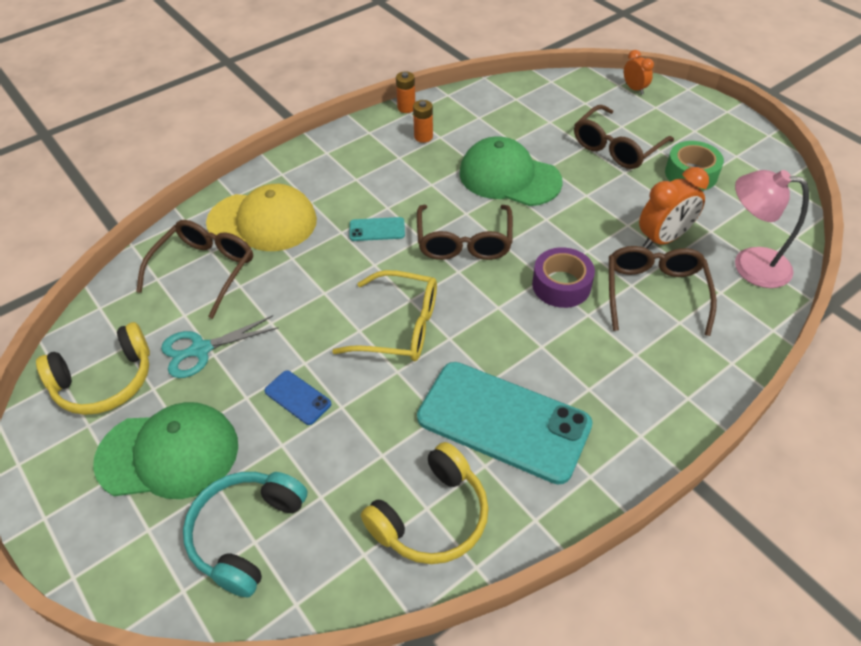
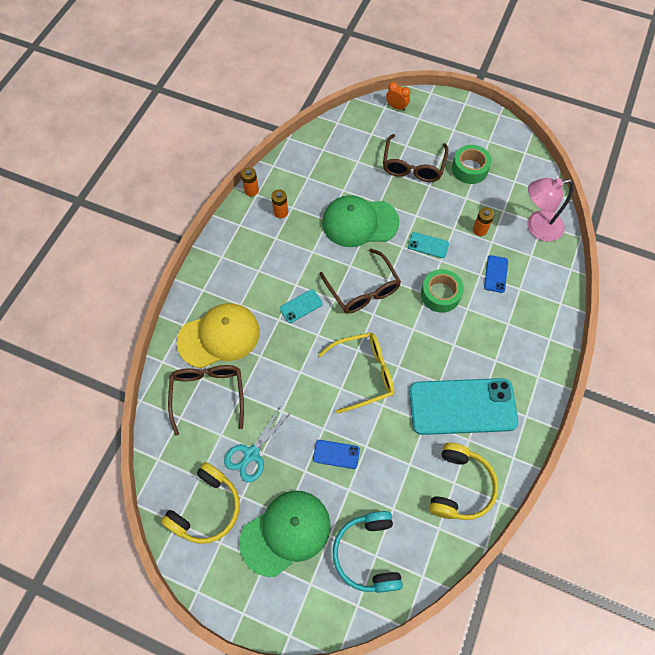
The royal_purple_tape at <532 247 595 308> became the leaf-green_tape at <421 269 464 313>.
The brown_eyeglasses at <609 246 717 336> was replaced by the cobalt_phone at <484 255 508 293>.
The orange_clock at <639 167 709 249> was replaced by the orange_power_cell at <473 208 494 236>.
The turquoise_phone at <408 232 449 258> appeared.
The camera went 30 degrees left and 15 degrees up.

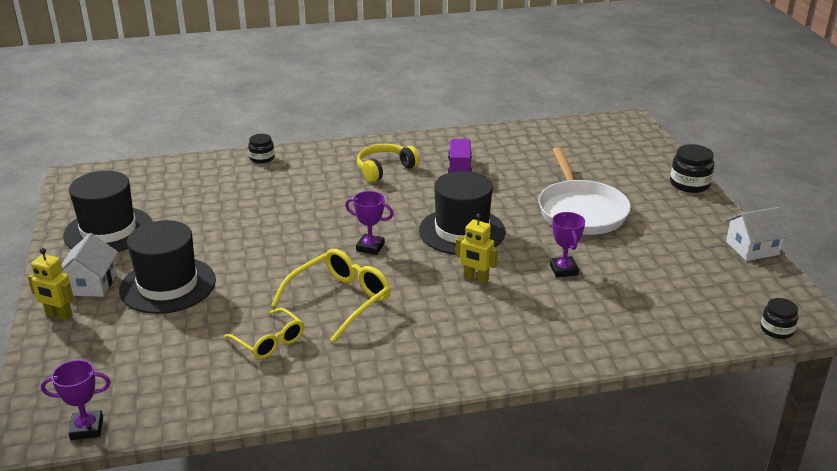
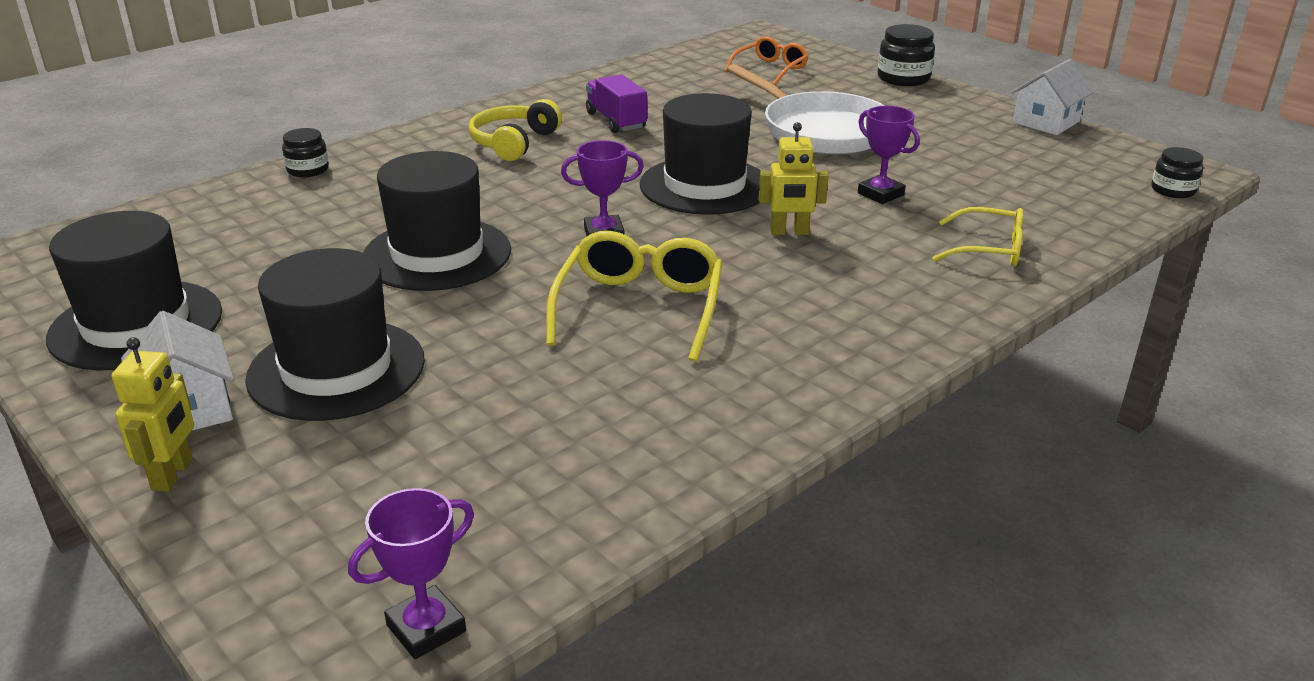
The golden_robot at <28 248 74 321> turned 75 degrees counterclockwise.
The golden_eyeglasses moved from <224 308 304 359> to <933 207 1023 266>.
The jet-black_tall_hat at <363 151 511 291> appeared.
The orange_eyeglasses at <725 36 808 85> appeared.
The camera went 30 degrees left and 0 degrees up.

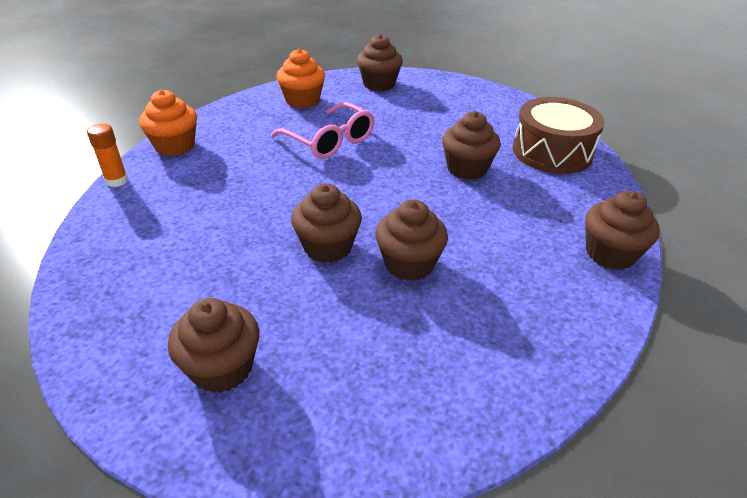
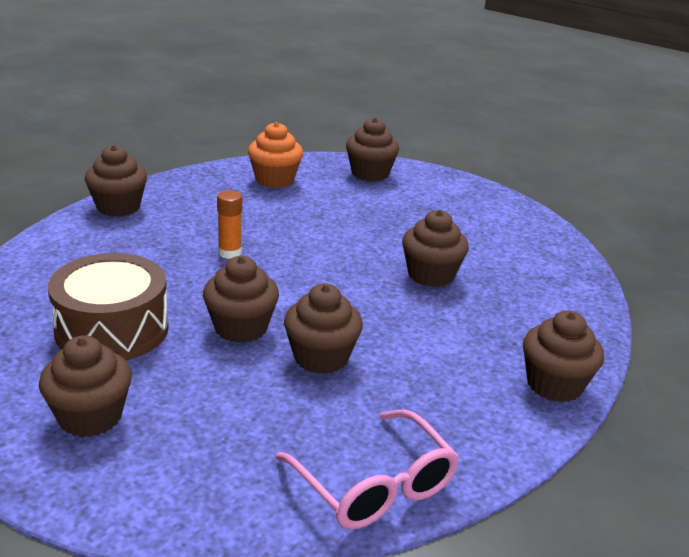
The orange_glue moved from <87 123 128 187> to <217 190 242 259>.
The orange_cupcake at <139 89 197 156> became the brown_cupcake at <85 145 147 217>.
The pink_eyeglasses moved from <271 102 374 159> to <276 410 459 529>.
The brown_snare_drum moved from <513 97 605 174> to <48 253 169 360>.
The camera went 10 degrees right and 10 degrees down.

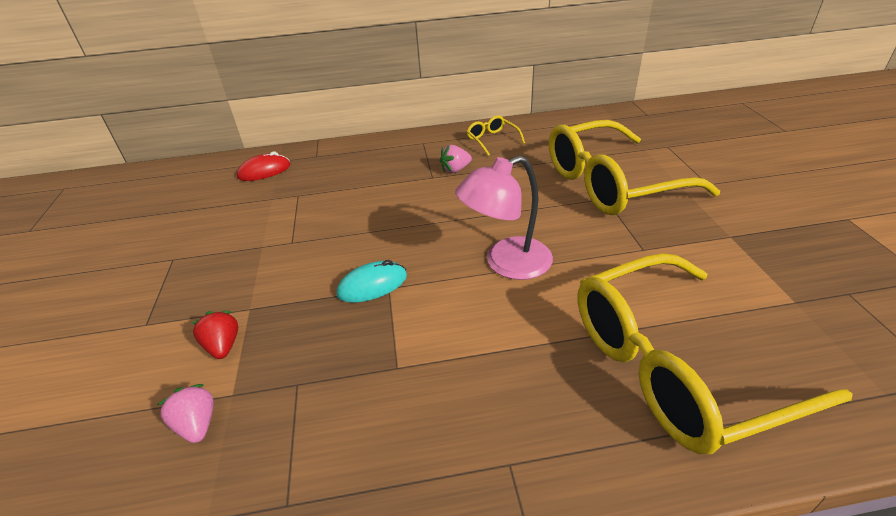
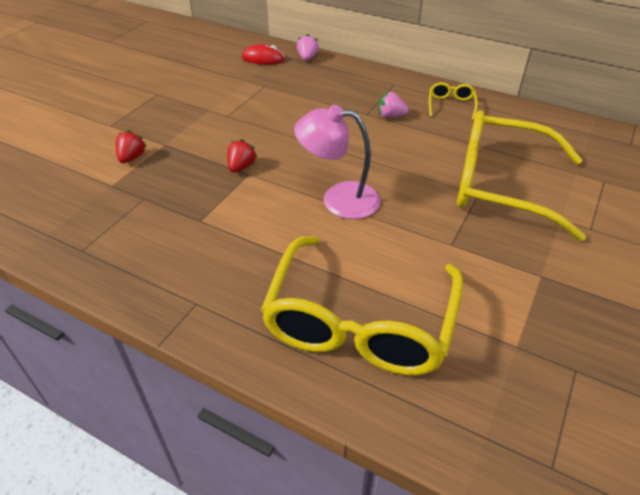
The pink_strawberry moved from <158 384 214 443> to <297 34 319 60>.
The turquoise_PC_mouse at <337 260 407 303> was replaced by the scarlet_strawberry at <227 139 257 173>.
The golden_eyeglasses at <578 253 853 454> turned 90 degrees counterclockwise.
The camera went 35 degrees right and 5 degrees up.

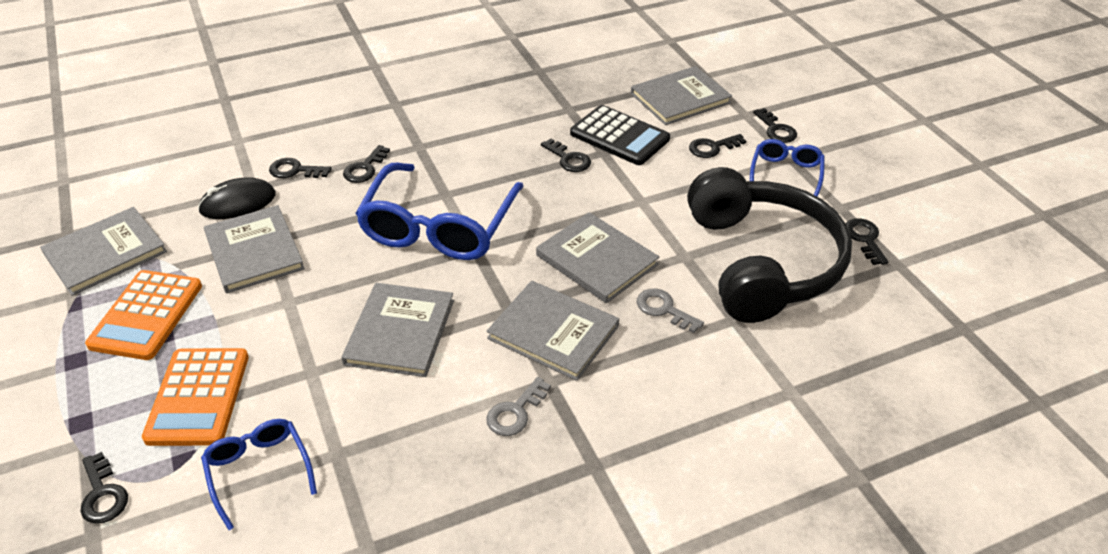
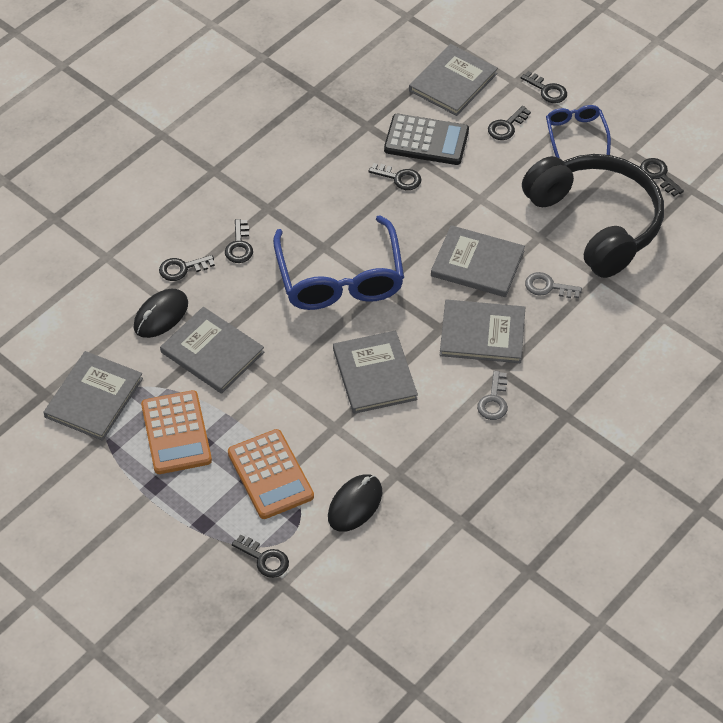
The cobalt_eyeglasses at <201 419 317 530> was replaced by the jet-black_PC_mouse at <328 475 382 532>.
The camera went 25 degrees left and 10 degrees up.

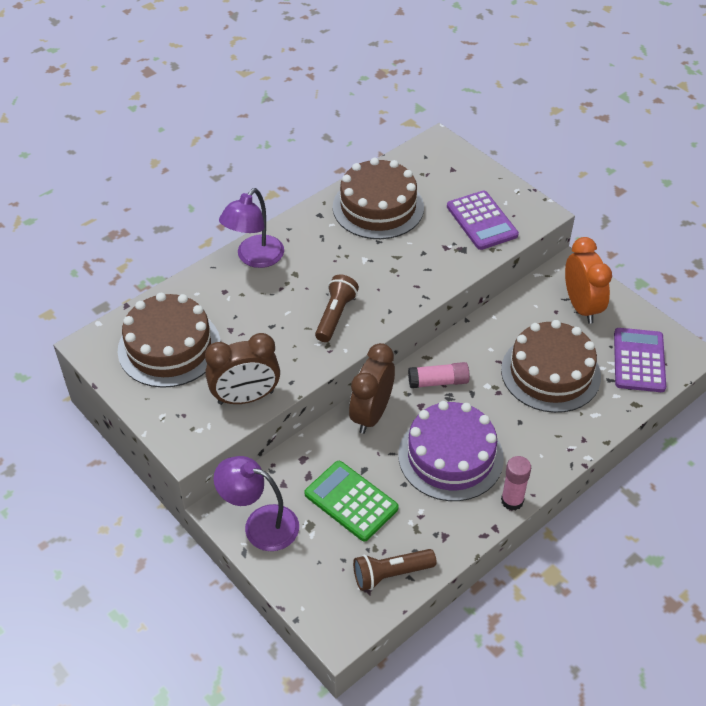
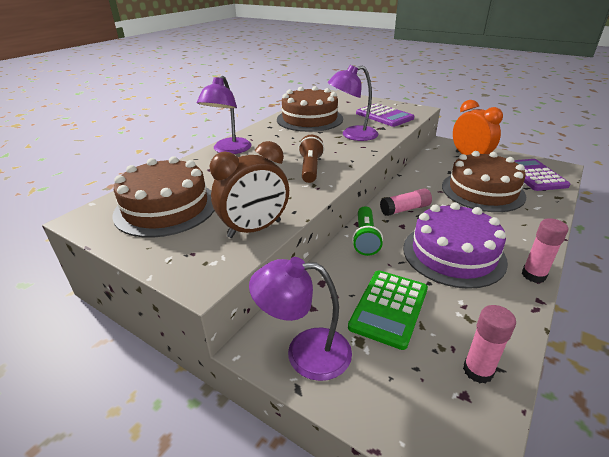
The leaf-green_adding_machine at <304 461 399 542> turned 90 degrees counterclockwise.
The brown_clock at <349 343 395 434> was replaced by the leaf-green_torch at <352 206 383 256>.
The brown_torch at <353 549 437 591> was replaced by the pink_glue at <463 305 516 383>.
The royal_purple_reading_lamp at <327 65 378 141> appeared.
The camera went 15 degrees left and 15 degrees down.

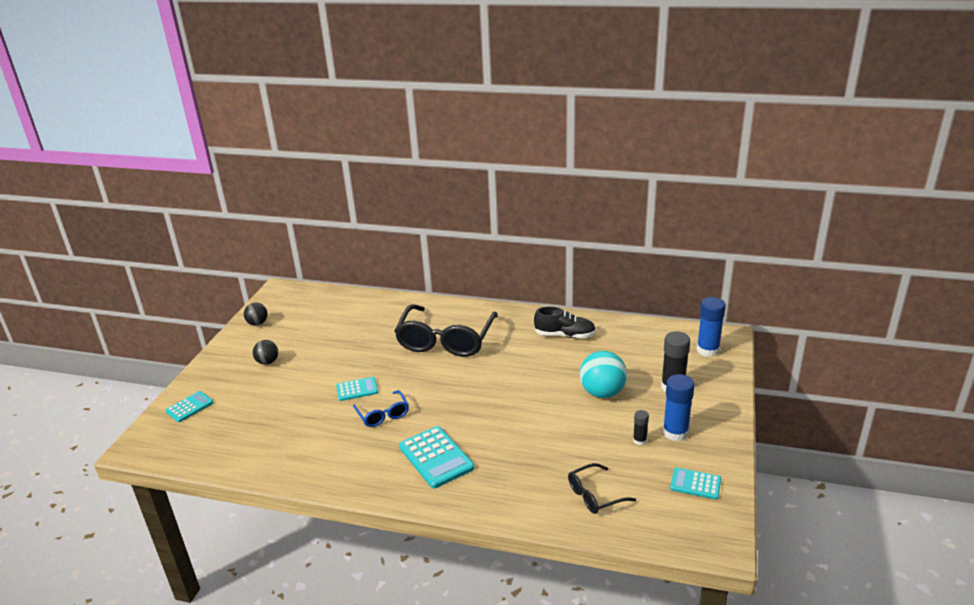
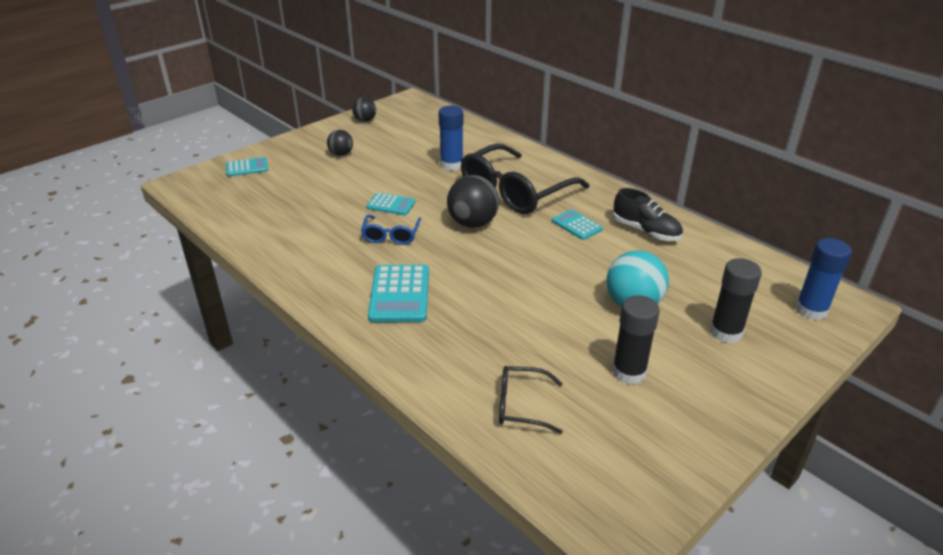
The jet-black_glue at <633 410 649 445> changed to 1.89 times the size.
The cobalt_glue moved from <663 374 694 441> to <439 106 463 170>.
The turquoise_adding_machine moved from <670 467 721 500> to <552 209 603 240>.
The jet-black_ball at <447 175 499 228> appeared.
The camera went 30 degrees right and 5 degrees up.

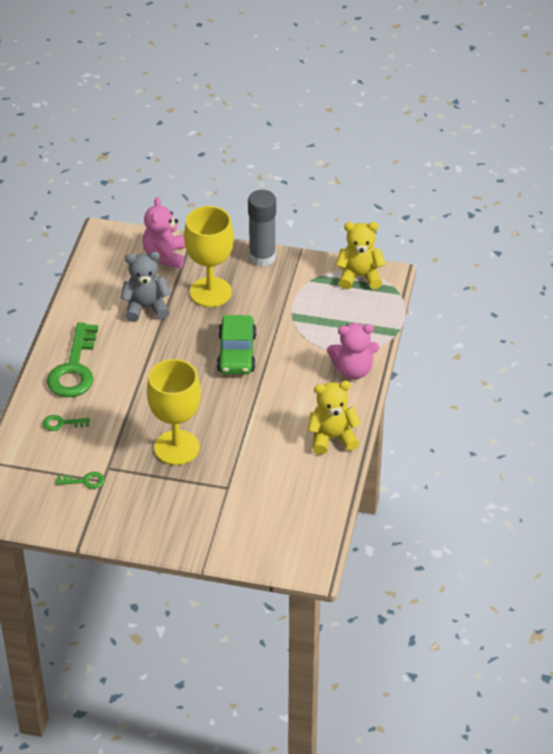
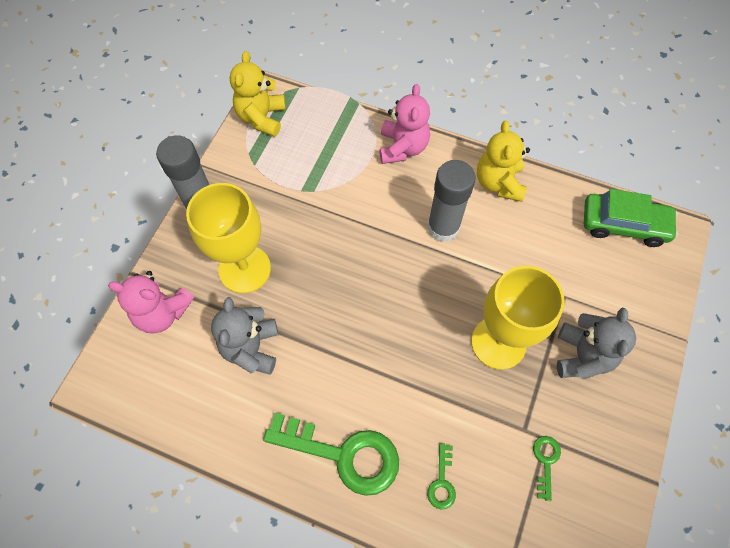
The leaf-green_toy_car moved from <217 315 257 374> to <584 189 678 247>.
The ash-grey_glue at <427 160 476 242> appeared.
The ash-grey_teddy at <557 308 636 380> appeared.
The camera went 80 degrees left and 20 degrees up.

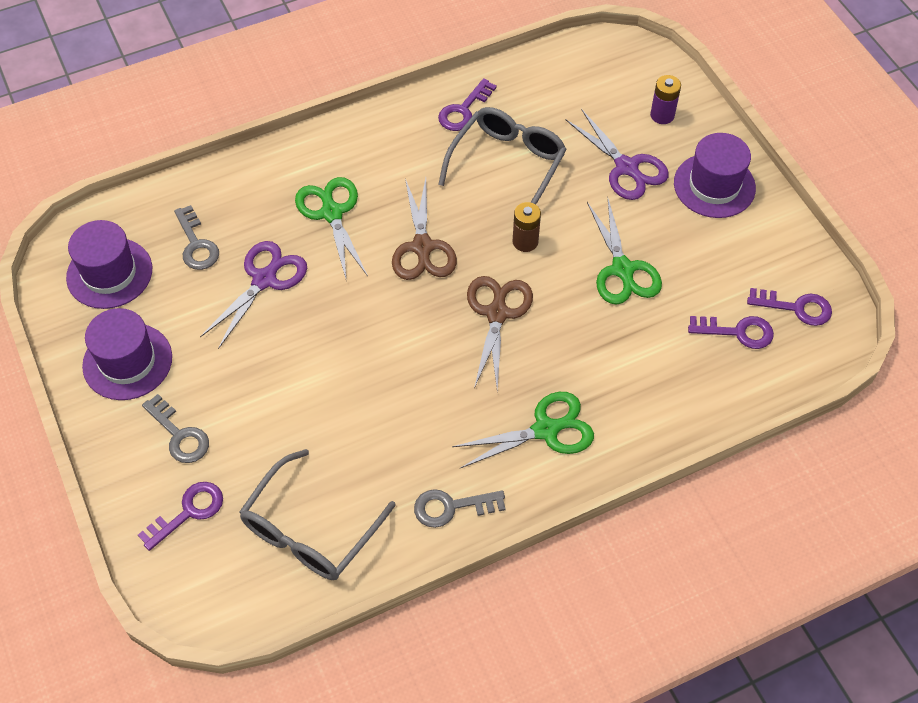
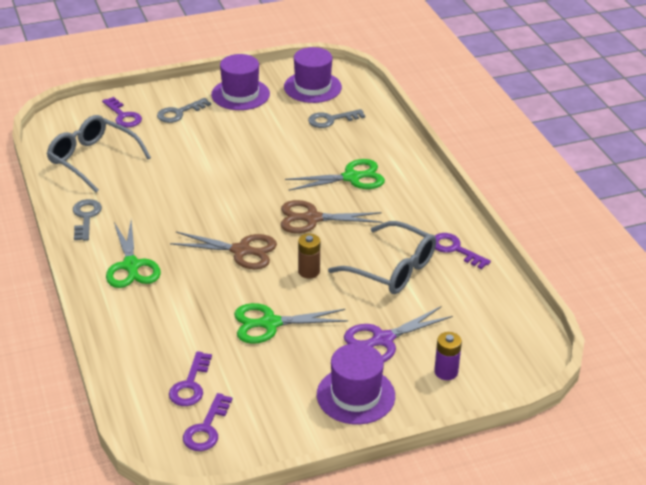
The royal_purple_scissors at <200 241 307 349> disappeared.
The camera went 95 degrees right and 20 degrees down.

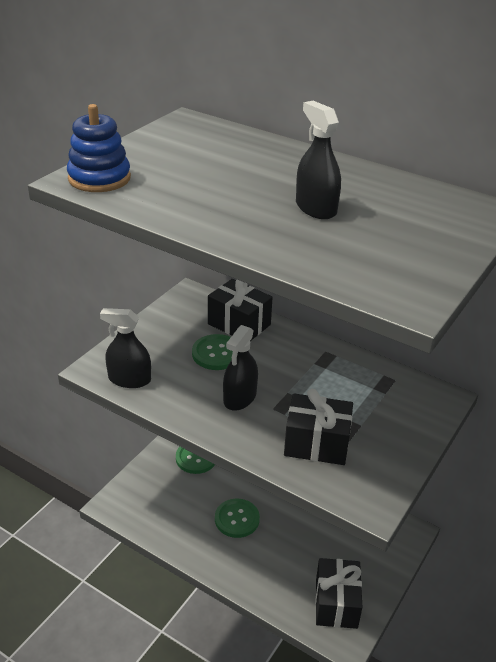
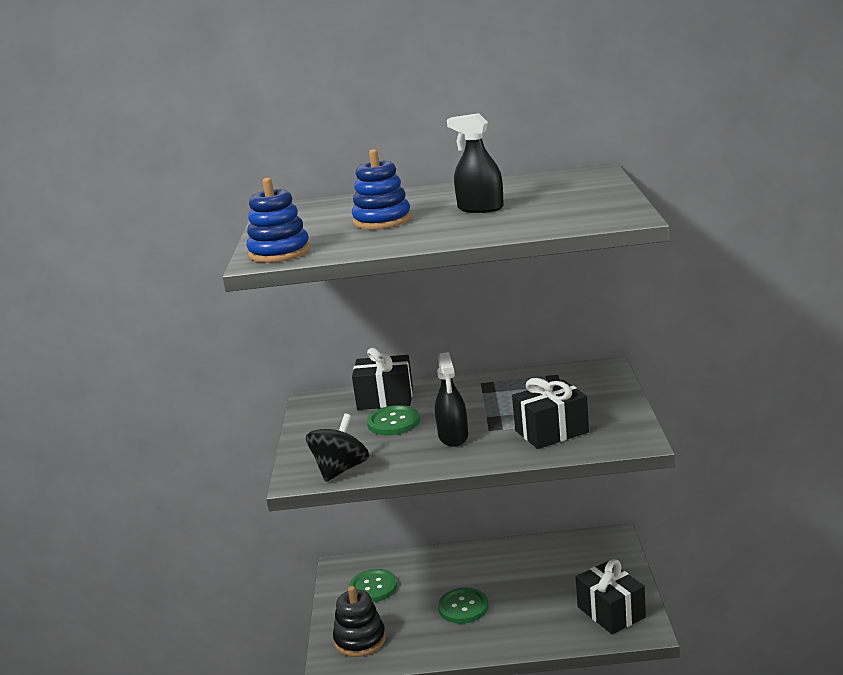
The jet-black_spray_cleaner at <100 308 151 388> was replaced by the jet-black_whirligig at <306 414 369 482>.
The jet-black_stacking_toy at <333 586 386 657> appeared.
The cobalt_stacking_toy at <352 149 411 230> appeared.
The camera went 30 degrees left and 15 degrees down.

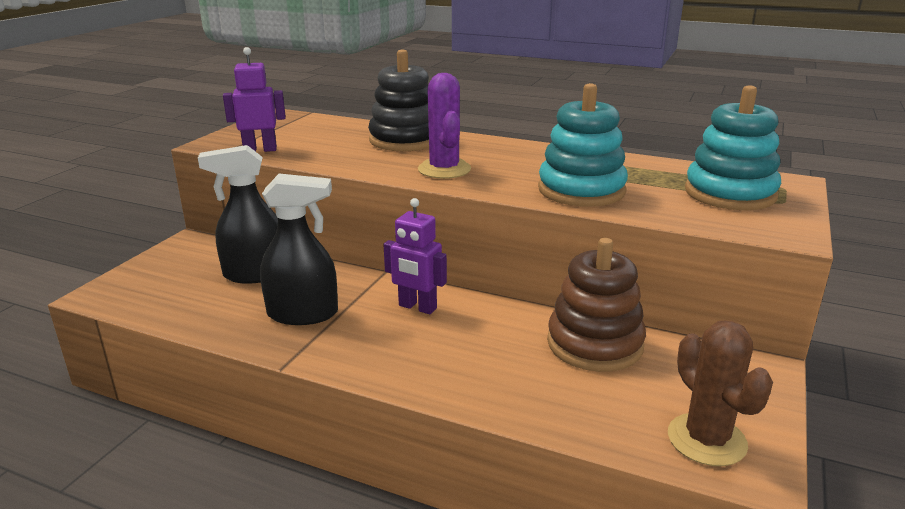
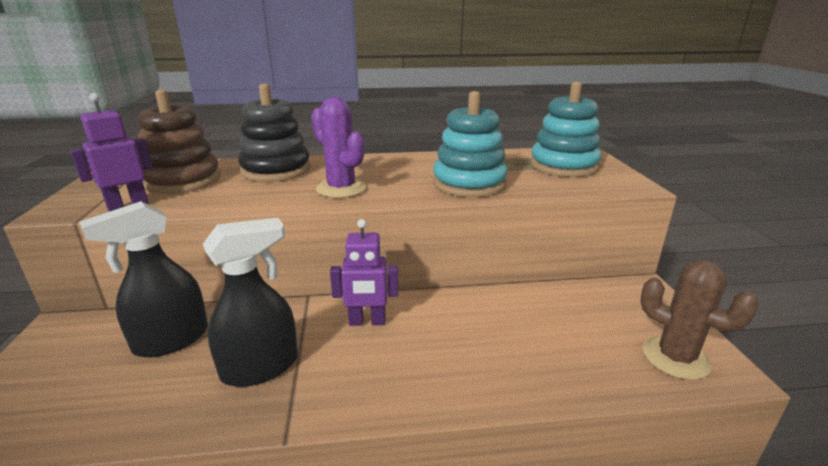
The brown_stacking_toy moved from <547 238 646 372> to <138 89 221 194>.
The camera went 30 degrees left and 0 degrees up.

